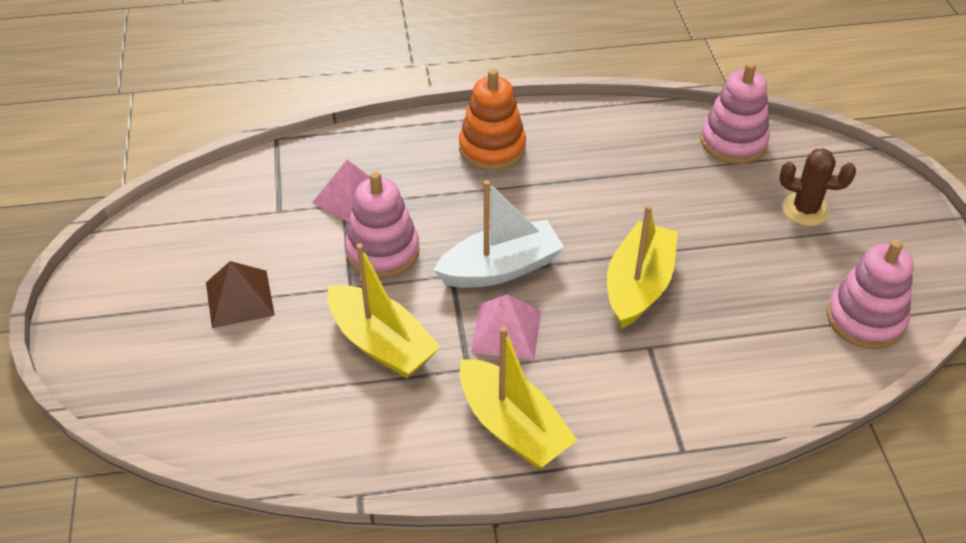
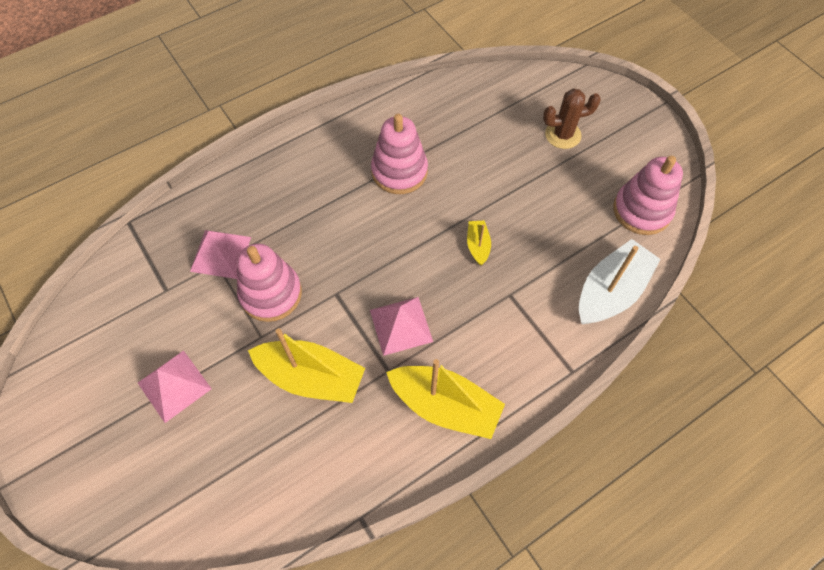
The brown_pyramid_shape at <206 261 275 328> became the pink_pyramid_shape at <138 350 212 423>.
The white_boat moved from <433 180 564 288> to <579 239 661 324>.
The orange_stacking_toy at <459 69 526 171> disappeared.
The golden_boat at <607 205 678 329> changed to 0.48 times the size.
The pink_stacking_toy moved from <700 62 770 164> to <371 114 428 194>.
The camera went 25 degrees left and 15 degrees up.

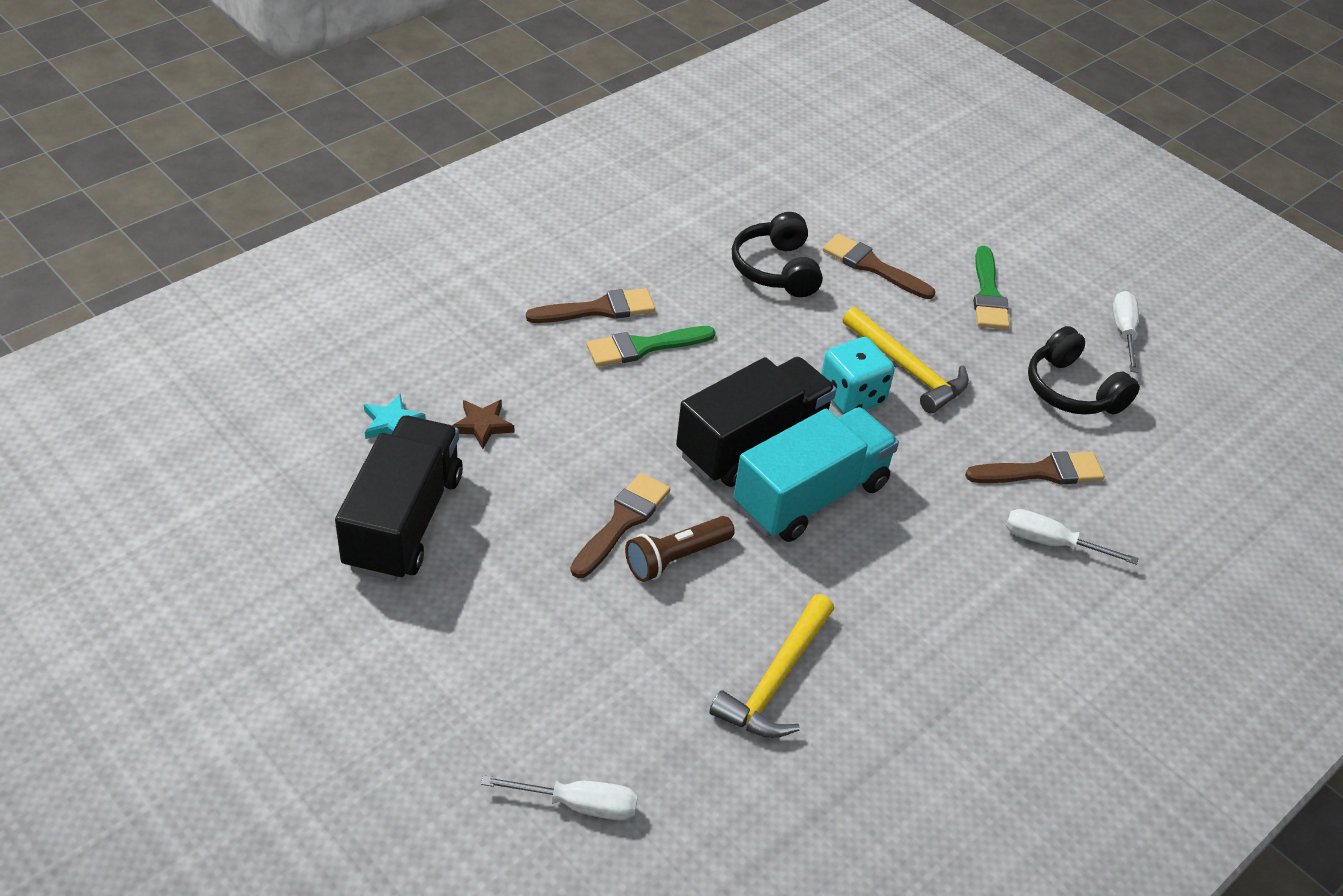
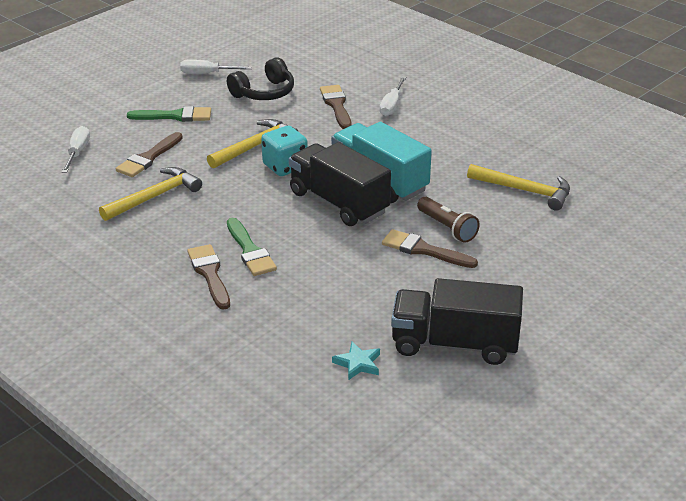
The brown_five-pointed_star at <452 400 514 449> disappeared.
The white_hand_screwdriver moved from <481 775 638 821> to <62 126 90 173>.
The jet-black_headset at <732 212 823 297> was replaced by the golden_carpenter's_hammer at <99 167 202 221>.
The camera went 90 degrees left and 10 degrees down.

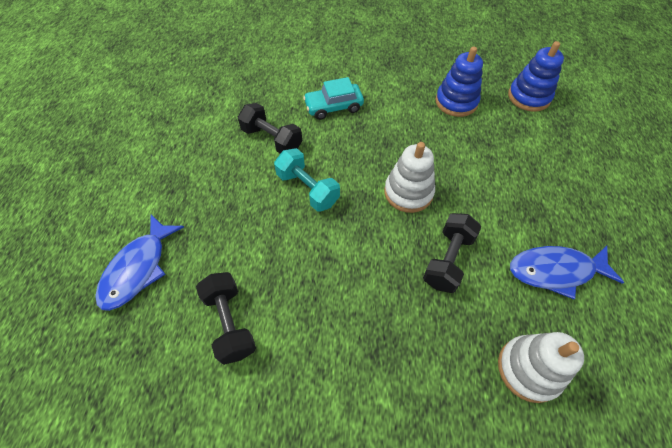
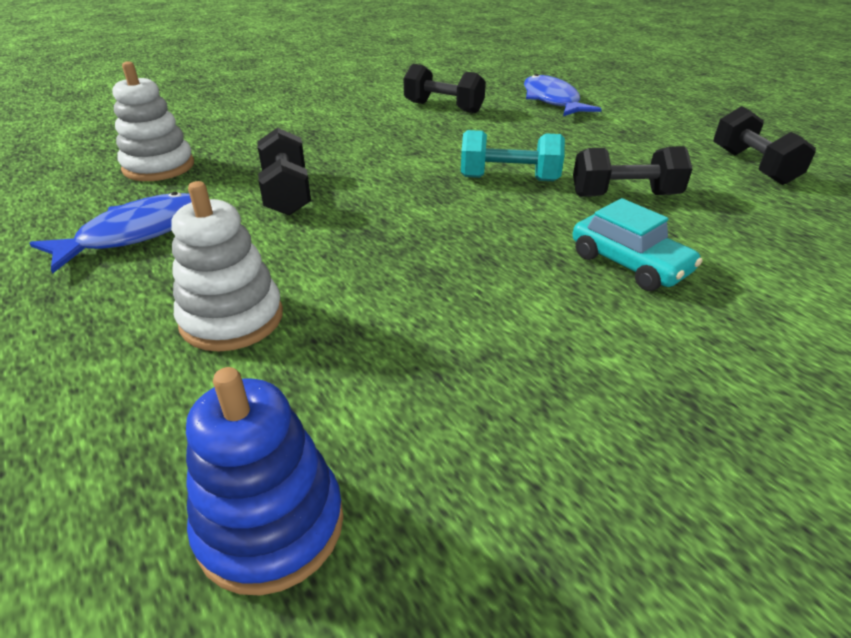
The turquoise_toy_car at <303 77 364 120> turned 105 degrees clockwise.
The white_stacking_toy moved from <384 142 435 213> to <171 181 283 351>.
The cobalt_stacking_toy at <435 46 483 117> disappeared.
The jet-black_free_weight at <713 106 816 185> appeared.
The camera went 140 degrees right and 20 degrees down.

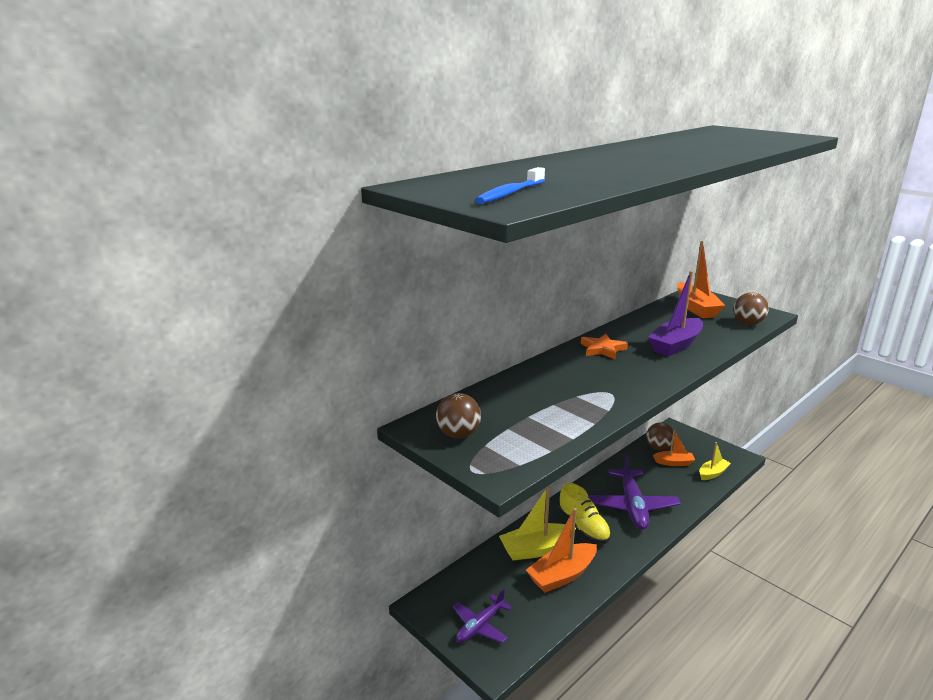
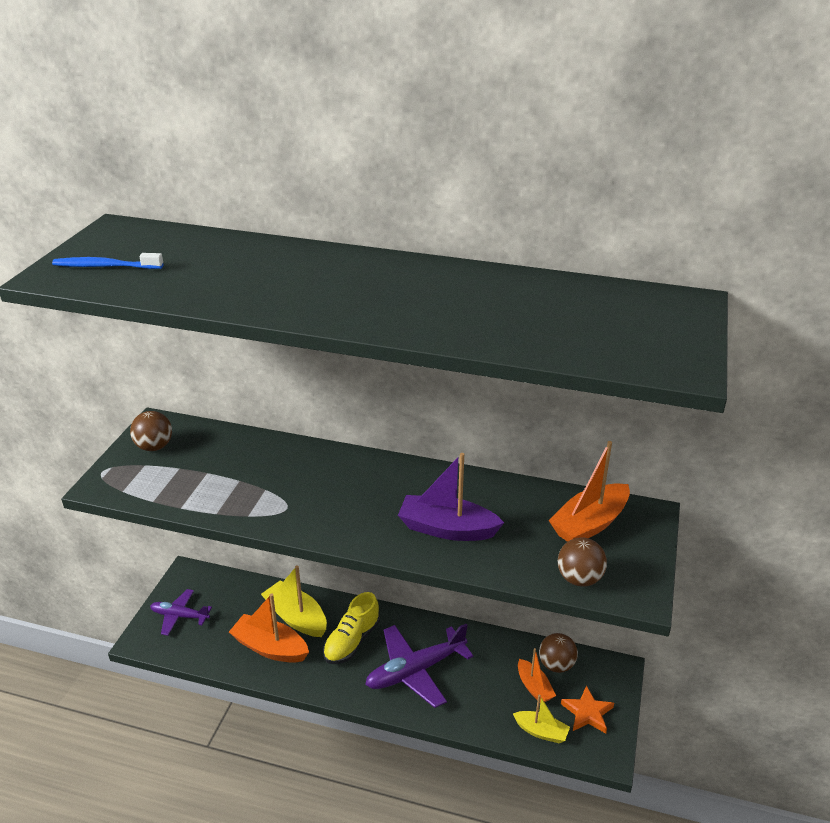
The orange_five-pointed_star moved from <581 334 628 360> to <561 685 614 733>.
The camera went 60 degrees right and 10 degrees up.

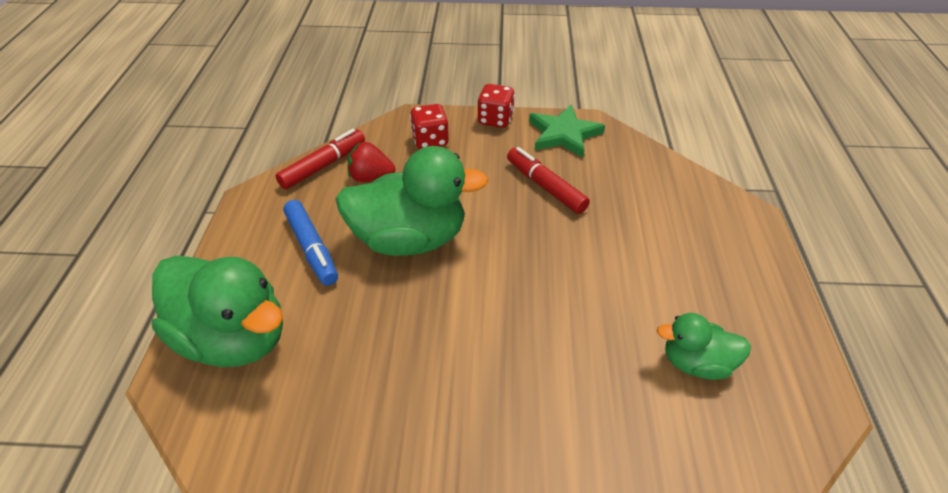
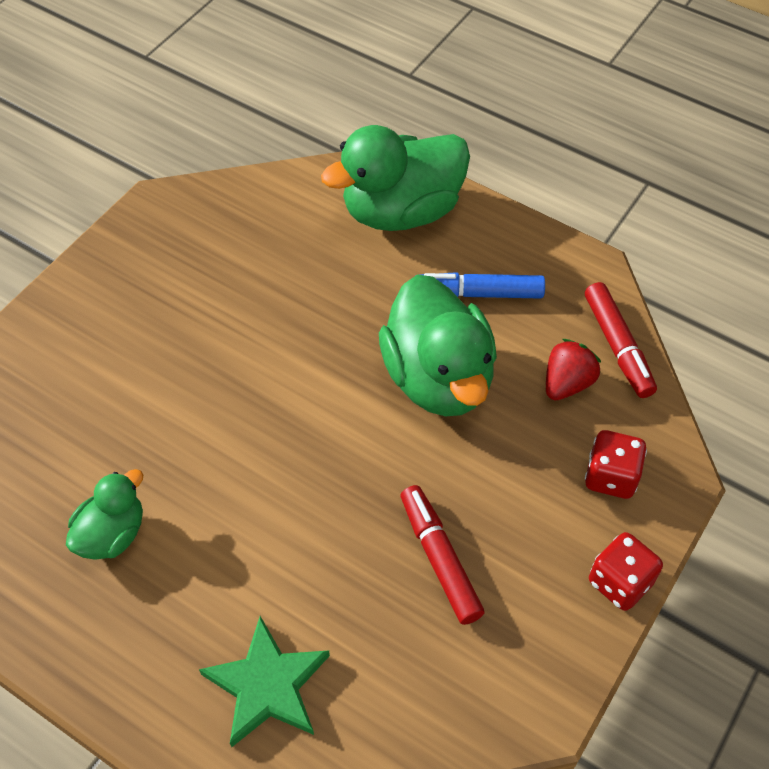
The leaf-green_toy_duck at <336 146 488 256> turned 45 degrees counterclockwise.
The scarlet_felt_pen at <507 147 590 214> turned 105 degrees counterclockwise.
The leaf-green_five-pointed_star moved from <529 105 605 158> to <199 616 330 747>.
The camera went 120 degrees right and 10 degrees up.

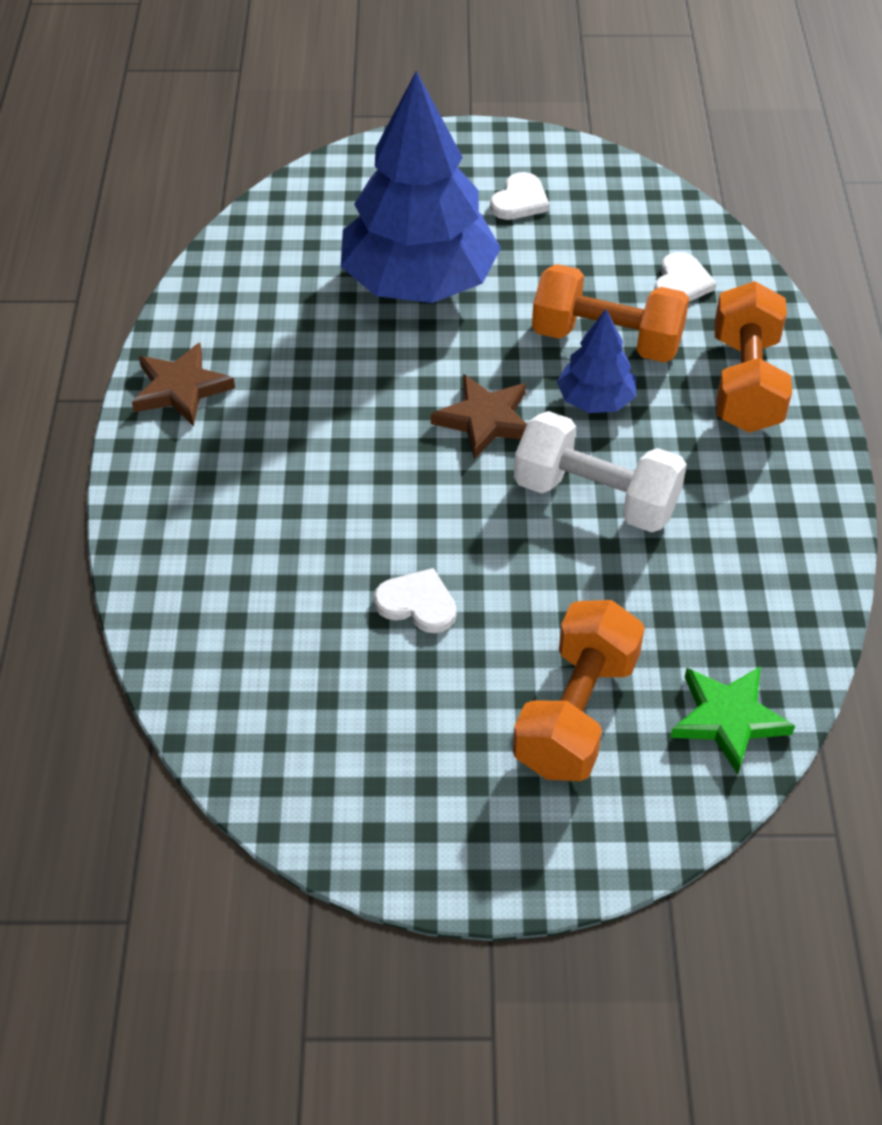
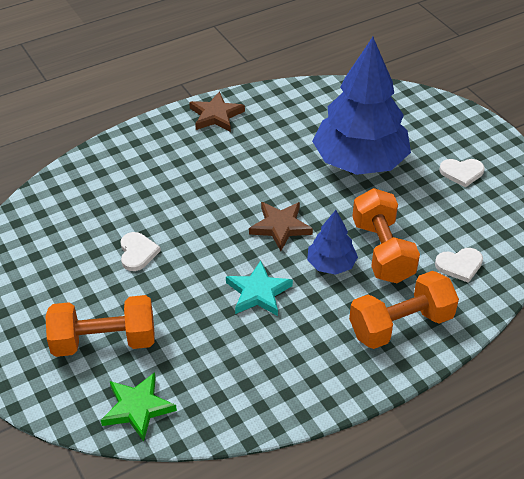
The white_free_weight at <514 411 687 532> was replaced by the turquoise_five-pointed_star at <226 260 293 316>.
The camera went 60 degrees right and 5 degrees down.

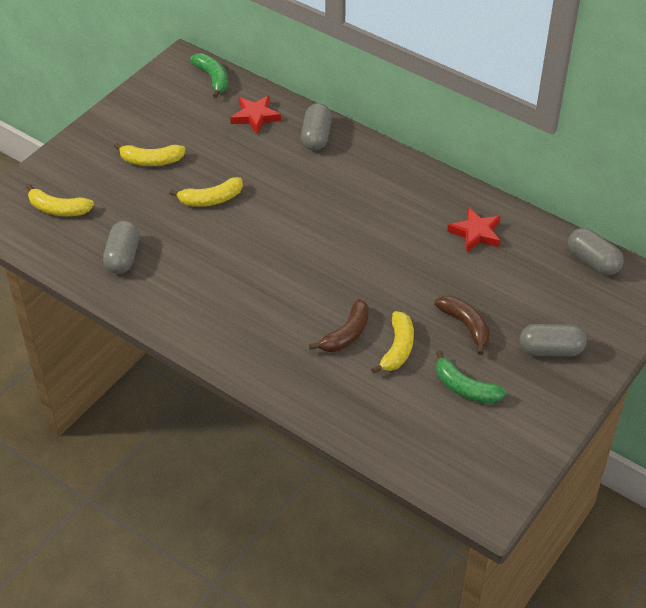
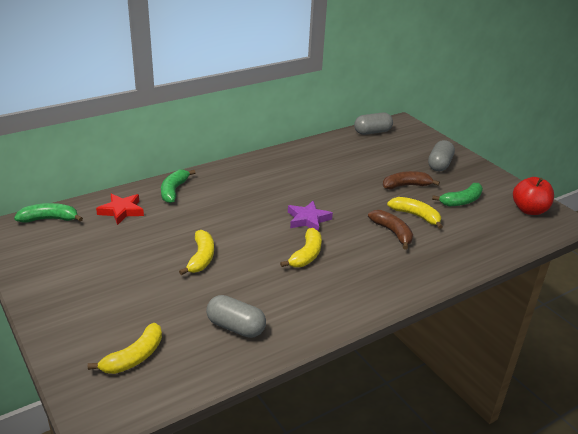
The golden_banana moved from <114 143 186 166> to <280 228 322 267>.
The ash-grey_capsule at <301 103 332 151> was replaced by the leaf-green_banana at <161 169 196 203>.
The scarlet_five-pointed_star at <447 207 500 252> disappeared.
The royal_purple_five-pointed_star at <288 201 333 231> appeared.
The scarlet_apple_fruit at <513 177 554 215> appeared.
The camera went 70 degrees left and 15 degrees down.

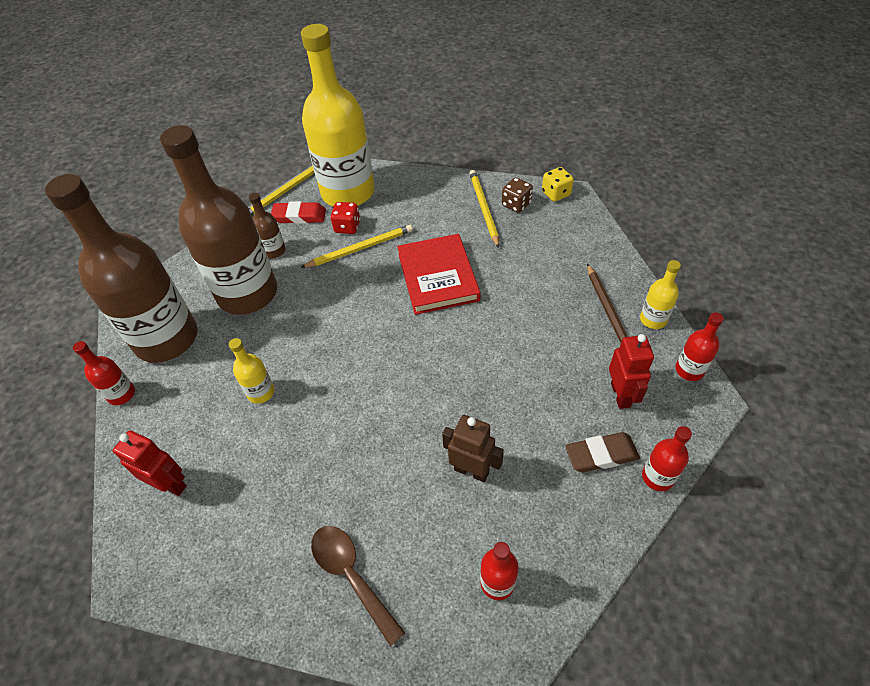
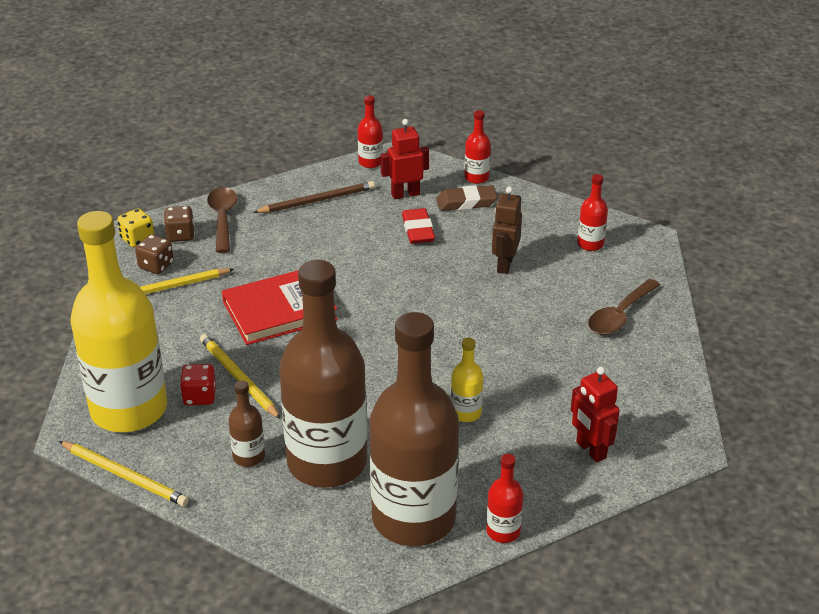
The scarlet_robot at <113 430 187 496> turned 45 degrees counterclockwise.
The scarlet_eraser moved from <271 201 326 224> to <402 208 435 244>.
The brown_eraser at <565 432 640 472> turned 75 degrees counterclockwise.
The golden_bottle at <640 260 681 329> disappeared.
The brown_game_die at <164 206 195 242> appeared.
The brown_teaspoon at <207 187 237 253> appeared.
The camera went 105 degrees left and 15 degrees down.

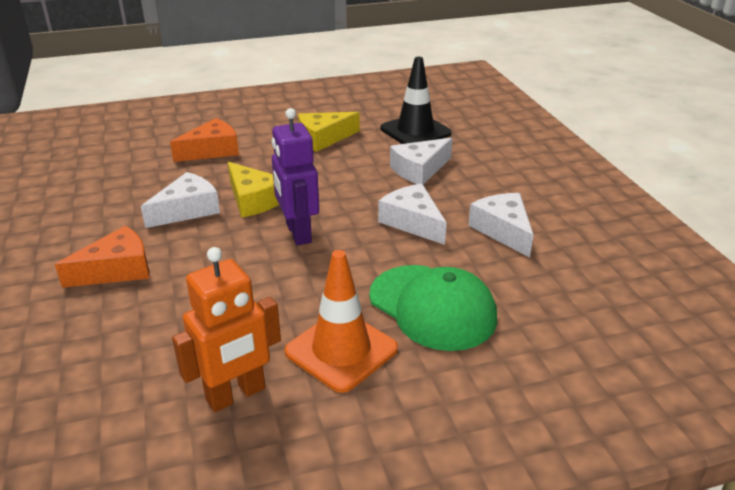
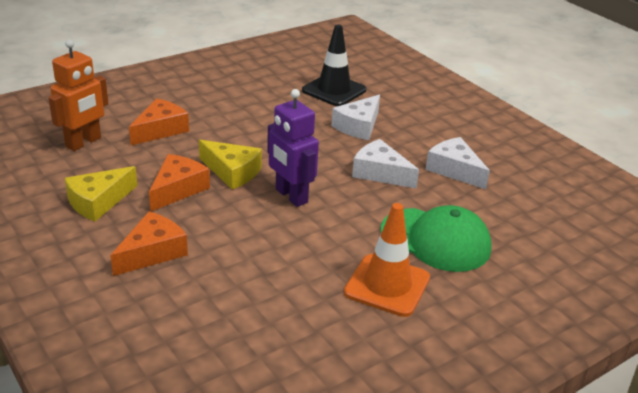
The white_cheese_wedge at <141 172 220 228> became the orange_cheese_wedge at <149 154 210 211>.
The orange_robot moved from <172 247 281 412> to <48 39 109 151>.
The golden_cheese_wedge moved from <298 112 360 152> to <65 166 137 221>.
The camera went 20 degrees left and 0 degrees up.

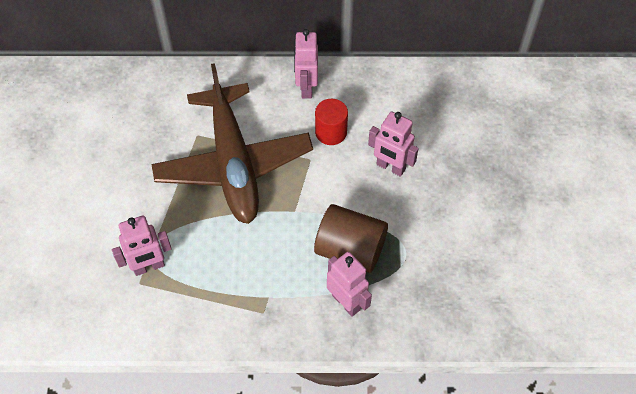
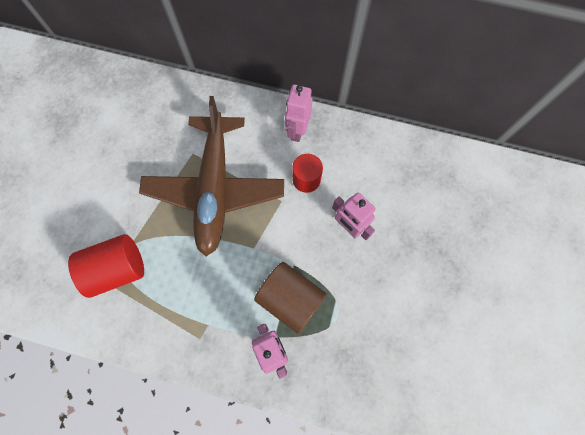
The pink_robot at <112 215 172 276> was replaced by the scarlet_solid_cylinder at <68 234 144 298>.
The camera went 15 degrees right and 15 degrees up.

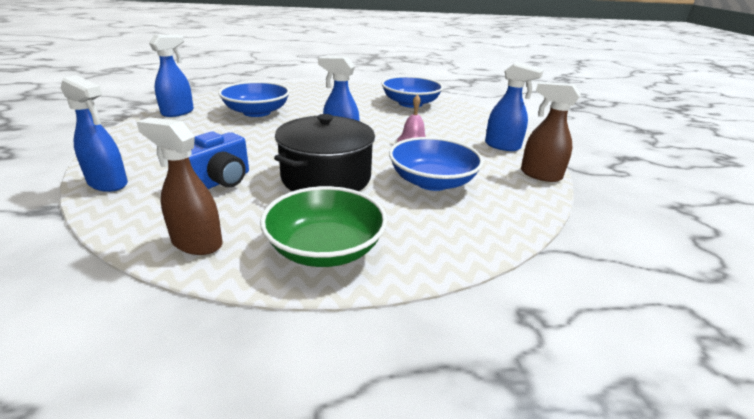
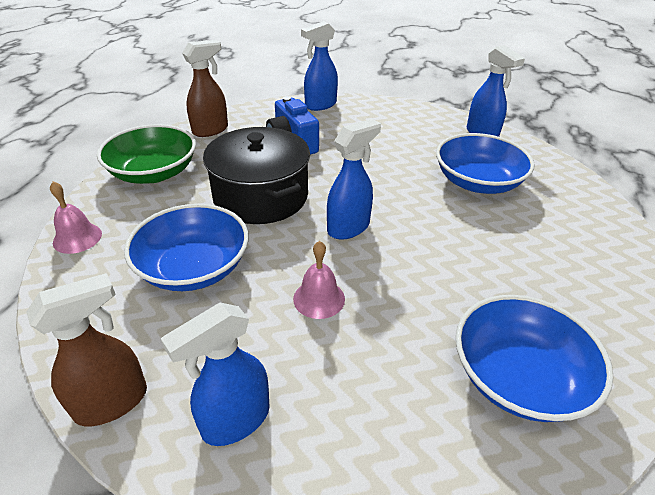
The pink_hand_bell at <50 181 102 254> appeared.
The camera went 115 degrees right and 10 degrees up.

